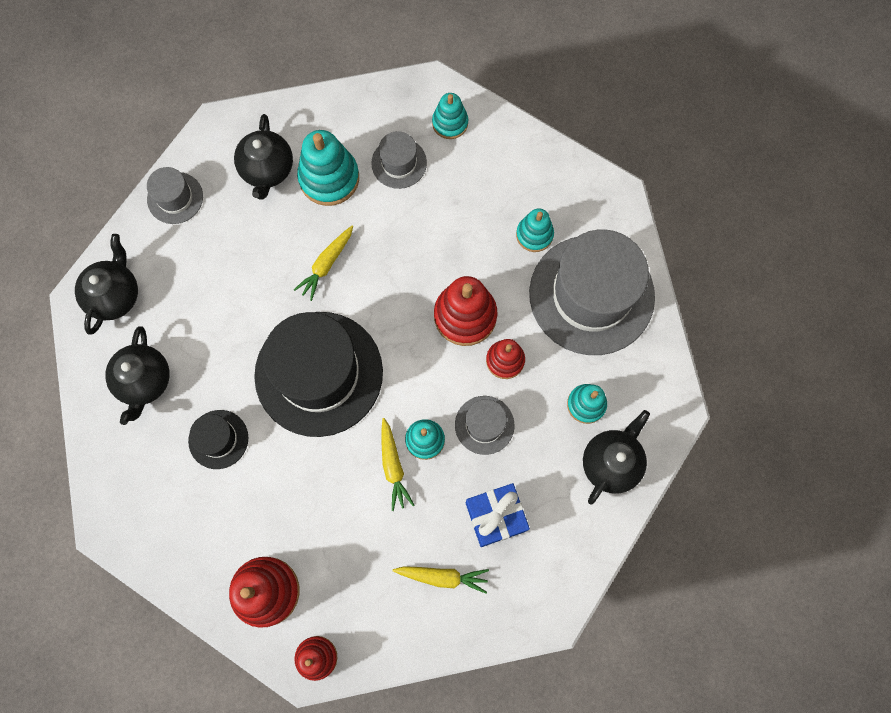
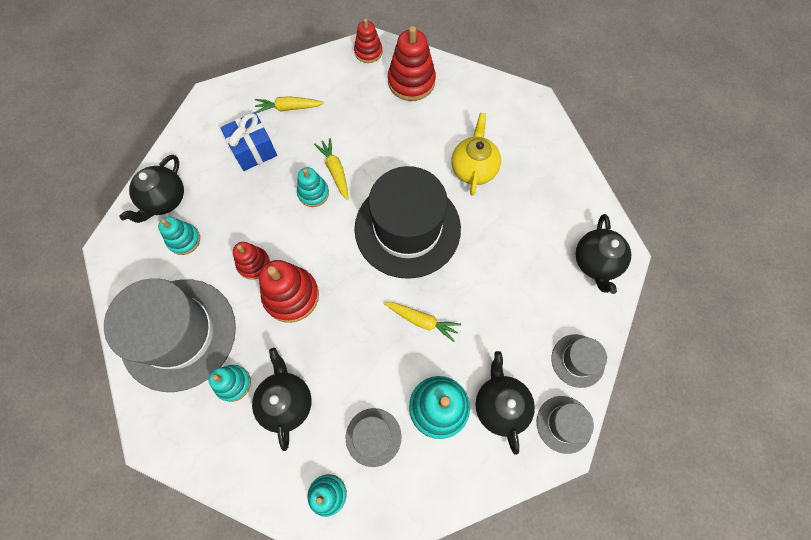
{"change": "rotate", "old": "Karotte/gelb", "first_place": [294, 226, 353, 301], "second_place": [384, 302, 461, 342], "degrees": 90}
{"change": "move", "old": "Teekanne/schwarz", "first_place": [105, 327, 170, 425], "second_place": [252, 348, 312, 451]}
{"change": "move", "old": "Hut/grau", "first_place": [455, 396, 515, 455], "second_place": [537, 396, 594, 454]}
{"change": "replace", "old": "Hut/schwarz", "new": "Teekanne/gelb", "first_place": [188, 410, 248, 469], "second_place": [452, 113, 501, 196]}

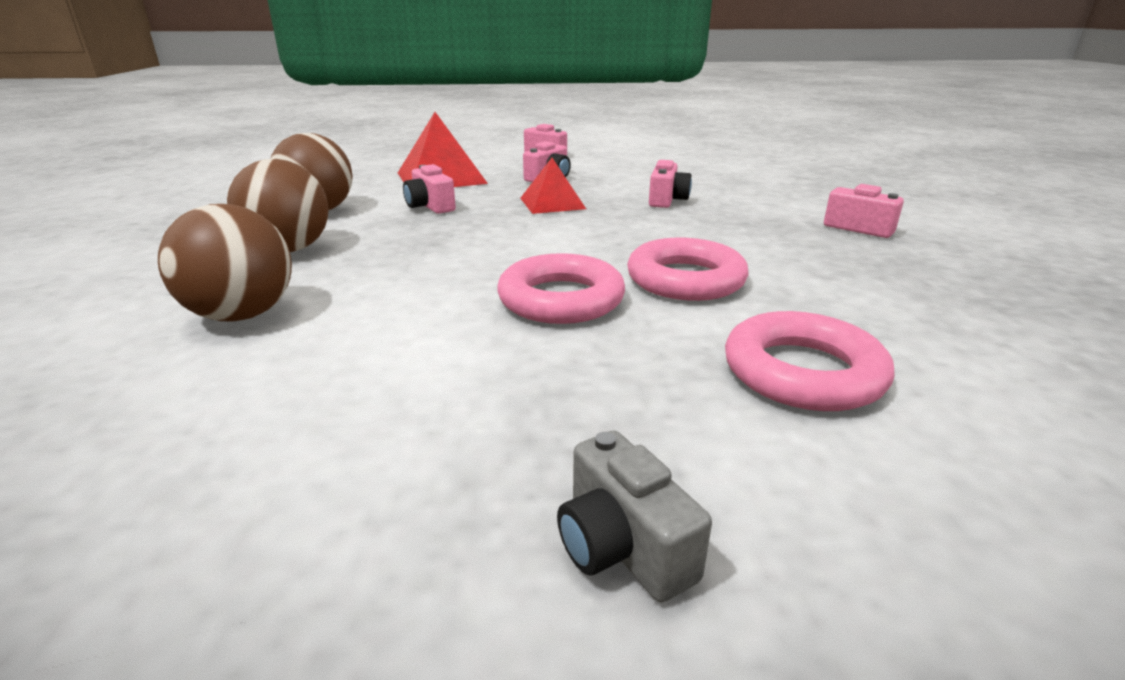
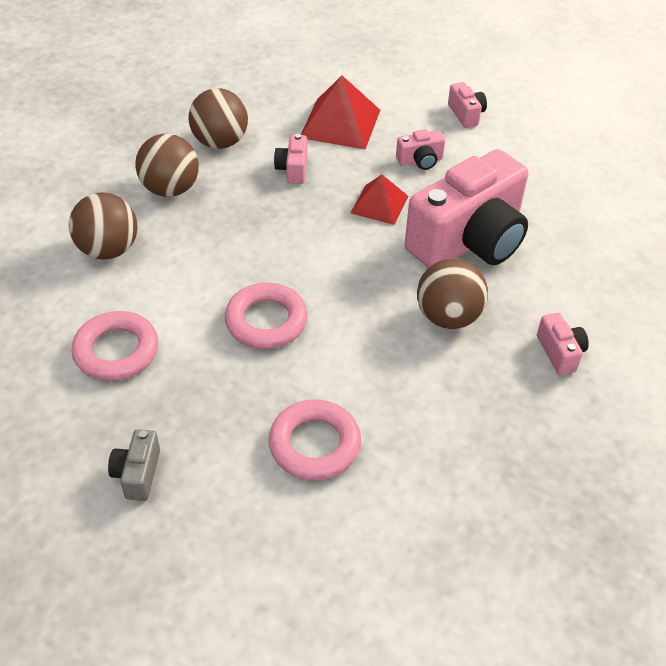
{"change": "resize", "old": "Kamera/rosa", "first_place": [649, 160, 692, 208], "second_place": [405, 149, 528, 268], "factor": 2.47}
{"change": "move", "old": "Ring/rosa", "first_place": [627, 238, 749, 301], "second_place": [71, 311, 158, 381]}
{"change": "insert", "new": "Ball/braun", "second_place": [417, 258, 488, 329]}

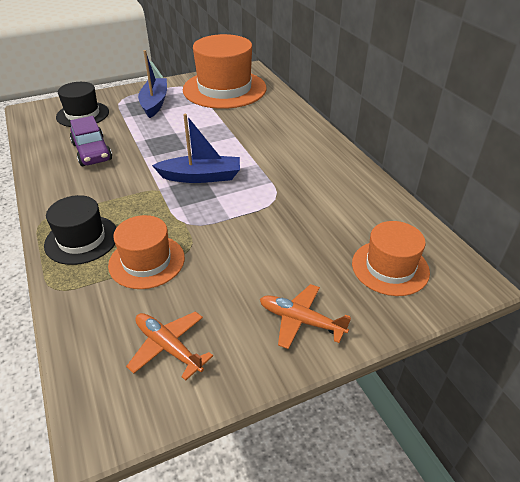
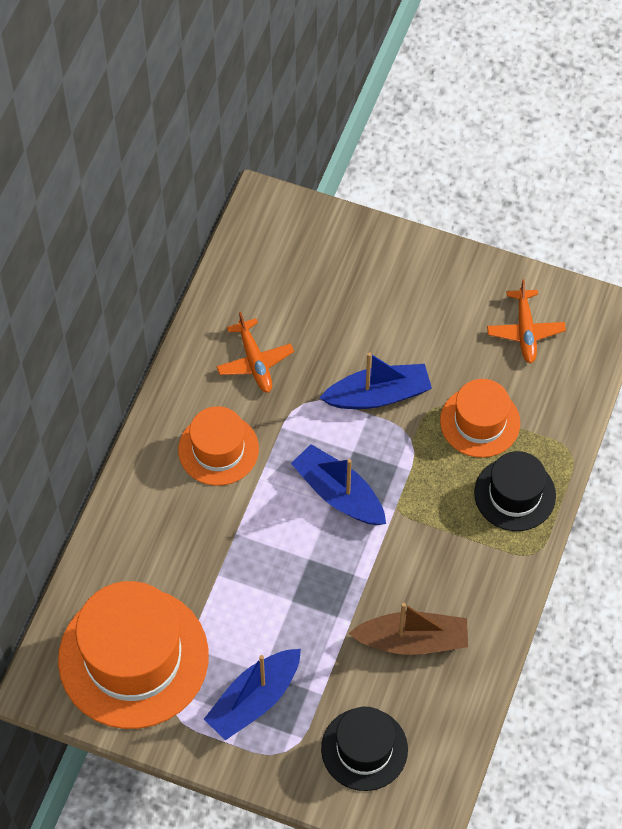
{"change": "replace", "old": "Auto/lila", "new": "Boot/braun", "first_place": [70, 116, 112, 166], "second_place": [348, 603, 468, 655]}
{"change": "move", "old": "Hut/orange", "first_place": [352, 221, 430, 296], "second_place": [178, 406, 259, 486]}
{"change": "move", "old": "Flugzeug/orange", "first_place": [260, 284, 351, 349], "second_place": [216, 312, 294, 393]}
{"change": "insert", "new": "Boot/blau", "second_place": [320, 352, 432, 409]}

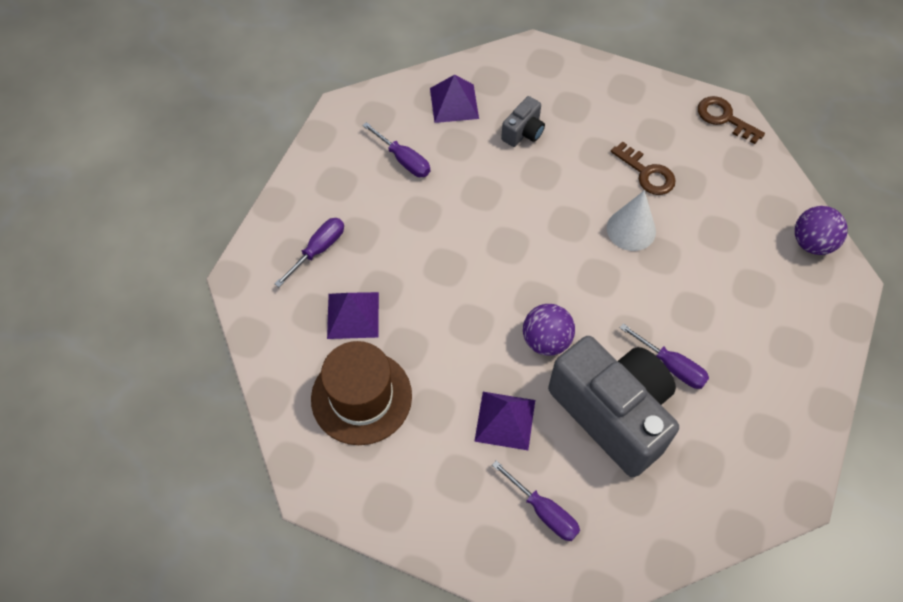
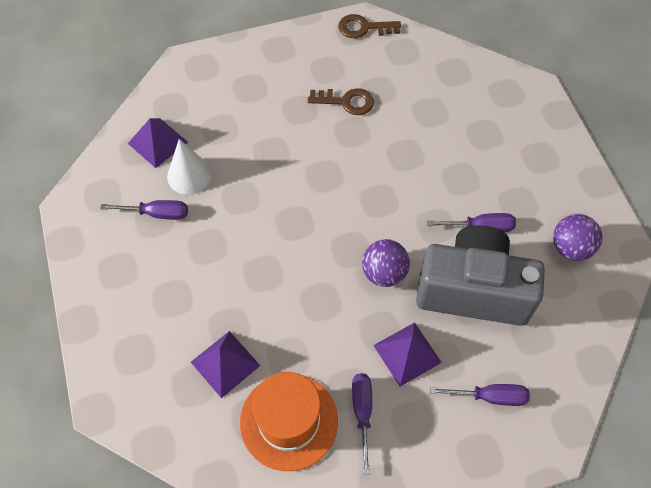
{"change": "delete", "old": "Kamera/grau", "first_place": [501, 96, 545, 147]}
{"change": "move", "old": "Kegel/weiß", "first_place": [607, 190, 656, 251], "second_place": [167, 139, 212, 195]}
{"change": "move", "old": "Ball/lila", "first_place": [795, 206, 848, 255], "second_place": [553, 214, 603, 261]}
{"change": "move", "old": "Schraubenzieher/lila", "first_place": [275, 218, 344, 287], "second_place": [352, 373, 372, 475]}
{"change": "recolor", "old": "Hut/braun", "new": "Hut/orange", "first_place": [311, 341, 412, 445], "second_place": [240, 372, 338, 471]}

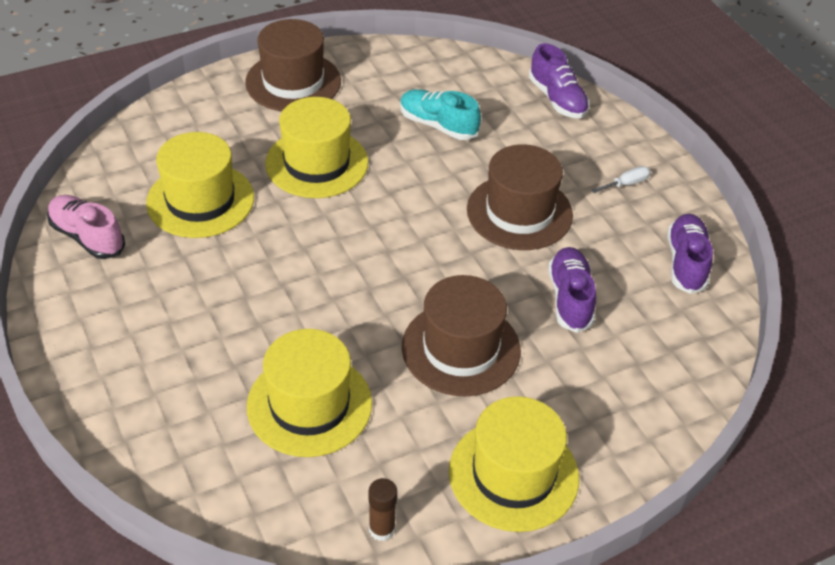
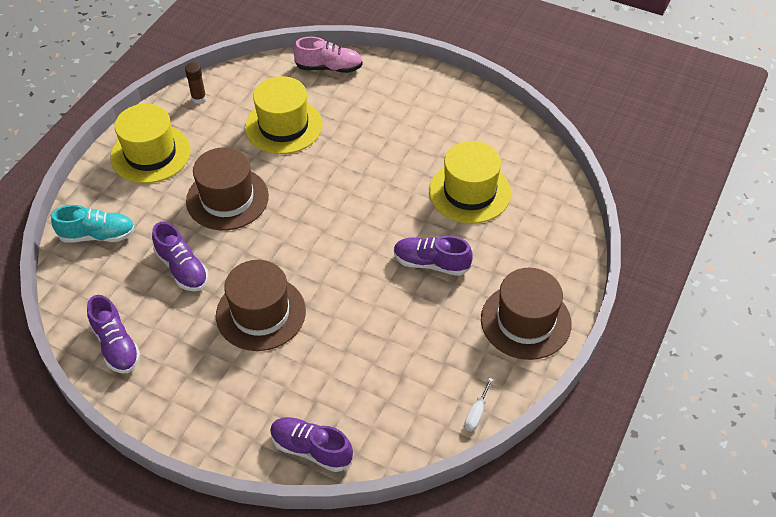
{"change": "move", "old": "Schuh/türkis", "first_place": [400, 89, 481, 140], "second_place": [51, 205, 135, 243]}
{"change": "replace", "old": "Hut/gelb", "new": "Schuh/lila", "first_place": [265, 97, 368, 198], "second_place": [394, 236, 473, 276]}
{"change": "move", "old": "Schraubenzieher/weiß", "first_place": [591, 166, 651, 193], "second_place": [464, 378, 493, 431]}
{"change": "move", "old": "Schuh/rosa", "first_place": [47, 195, 125, 259], "second_place": [293, 37, 363, 73]}

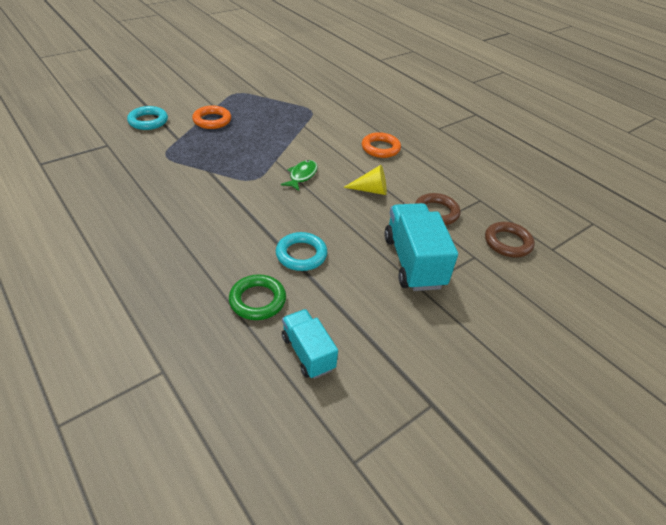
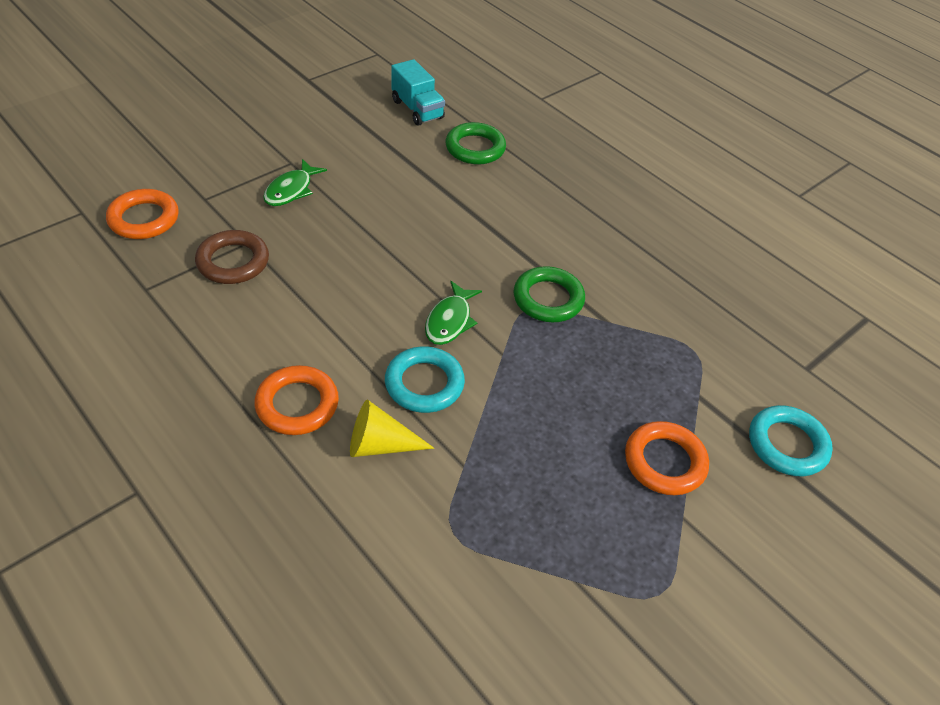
{"change": "move", "old": "Kegel/gelb", "first_place": [343, 165, 387, 195], "second_place": [350, 400, 434, 457]}
{"change": "replace", "old": "Lastwagen/türkis", "new": "Fisch/grün", "first_place": [384, 203, 458, 291], "second_place": [263, 159, 327, 206]}
{"change": "recolor", "old": "Ring/braun", "new": "Ring/orange", "first_place": [485, 222, 535, 258], "second_place": [106, 189, 179, 239]}
{"change": "move", "old": "Ring/türkis", "first_place": [276, 232, 327, 271], "second_place": [385, 346, 465, 413]}
{"change": "insert", "new": "Ring/grün", "second_place": [514, 266, 585, 322]}

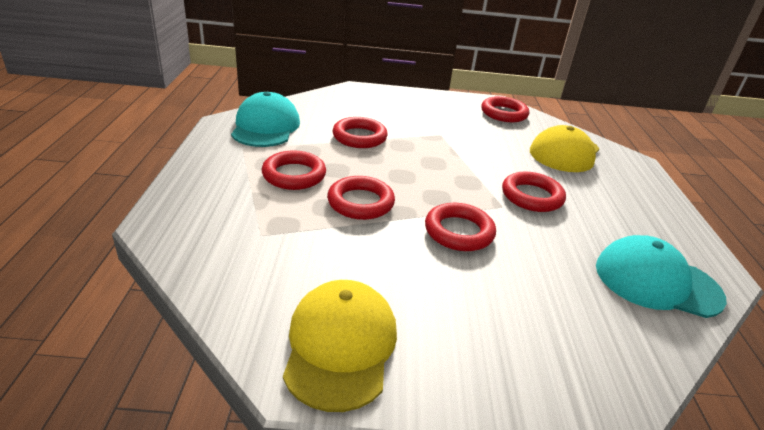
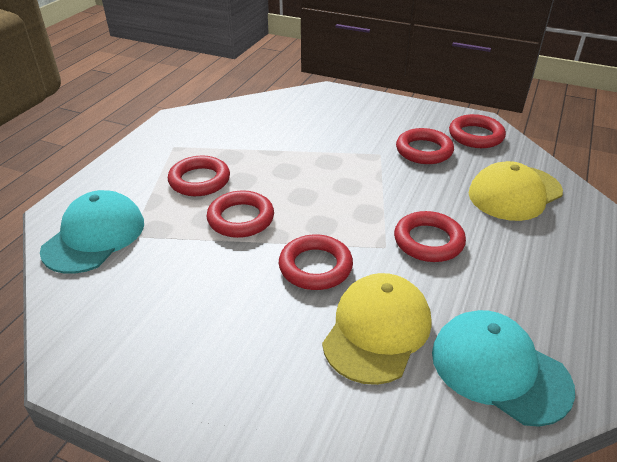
{"change": "move", "old": "Kappe/türkis", "first_place": [231, 92, 300, 147], "second_place": [40, 190, 144, 274]}
{"change": "move", "old": "Ring/rot", "first_place": [333, 117, 388, 148], "second_place": [396, 128, 454, 164]}
{"change": "move", "old": "Kappe/gelb", "first_place": [283, 280, 397, 412], "second_place": [322, 273, 431, 385]}

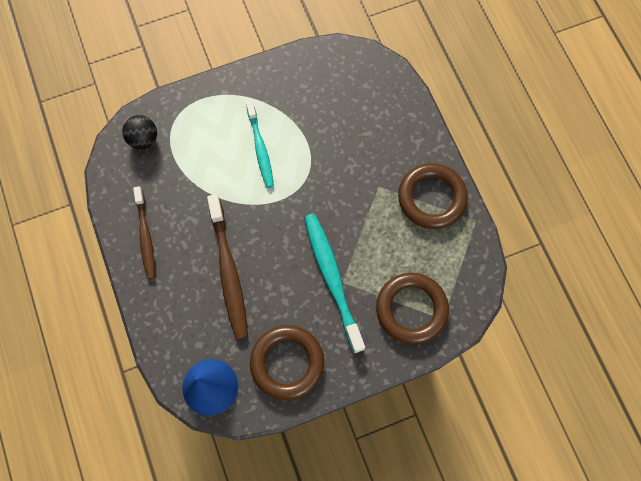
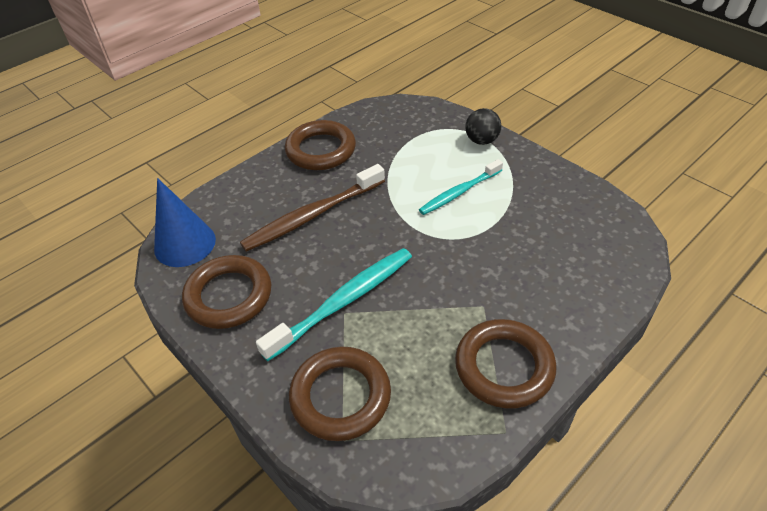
{"change": "move", "old": "Ball/schwarz", "first_place": [122, 115, 157, 149], "second_place": [465, 108, 501, 145]}
{"change": "replace", "old": "Zahnbürste/braun", "new": "Ring/braun", "first_place": [133, 186, 155, 279], "second_place": [285, 120, 356, 170]}

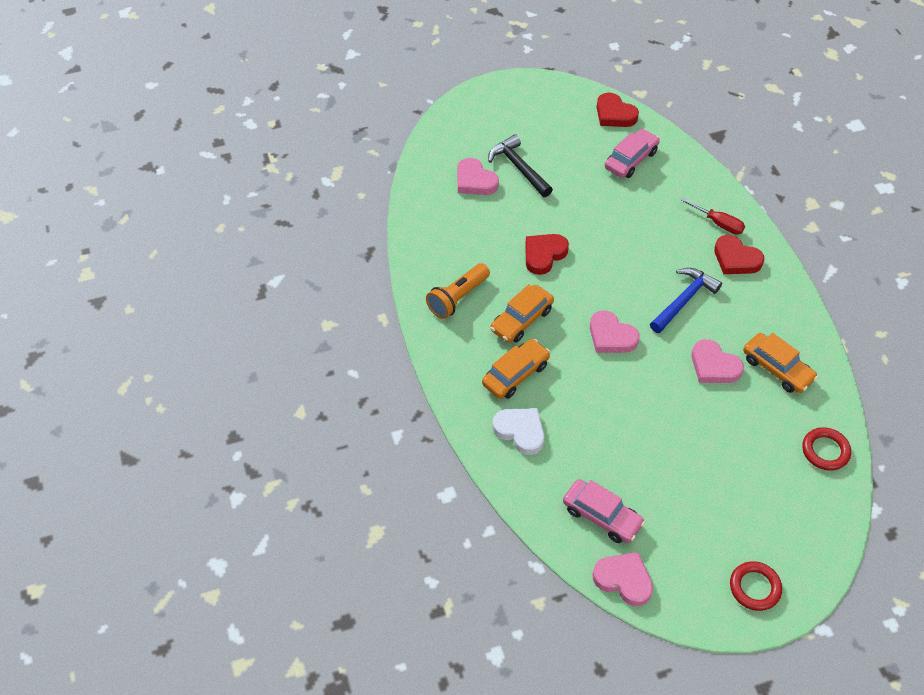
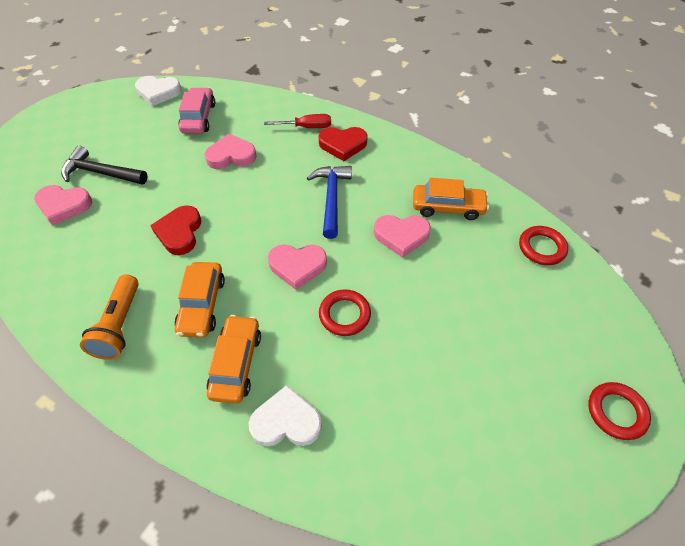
{"change": "recolor", "old": "Herz/rot", "new": "Herz/weiß", "first_place": [597, 93, 639, 127], "second_place": [135, 76, 182, 106]}
{"change": "delete", "old": "Auto/rosa", "first_place": [563, 479, 645, 543]}
{"change": "move", "old": "Herz/rosa", "first_place": [592, 552, 653, 606], "second_place": [204, 134, 257, 169]}
{"change": "insert", "new": "Ring/rot", "second_place": [319, 289, 371, 336]}

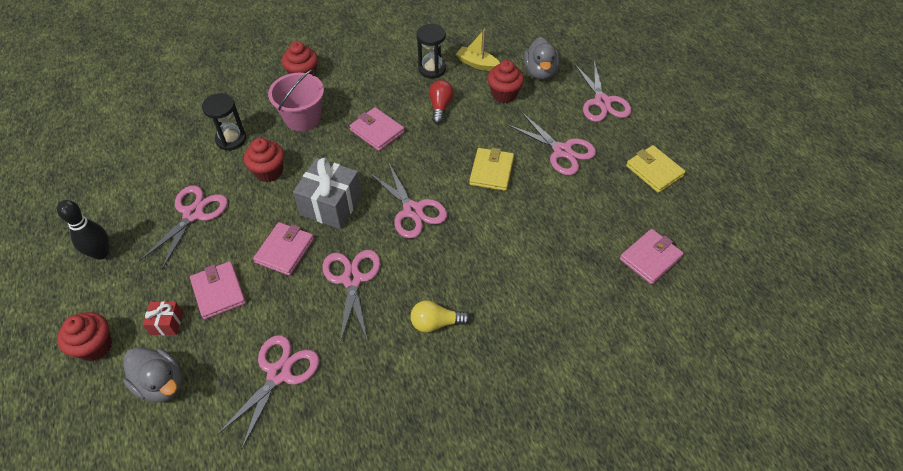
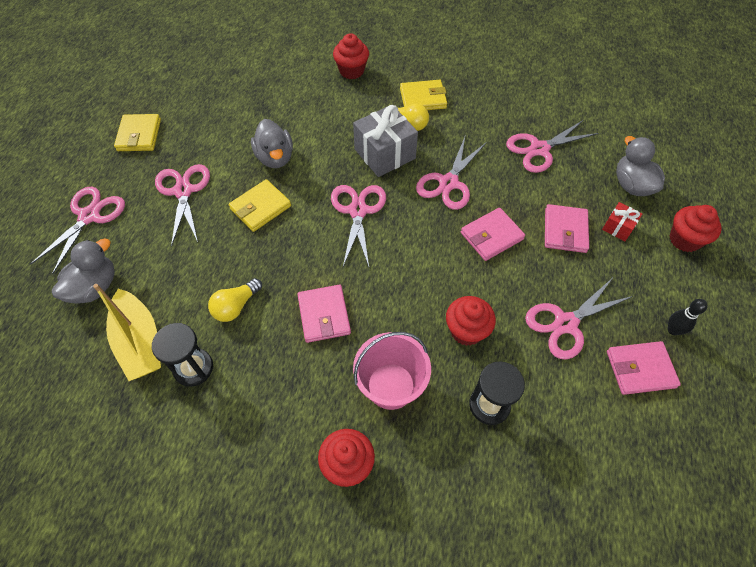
{"change": "resize", "old": "Boot/gelb", "first_place": [456, 30, 500, 71], "second_place": [93, 284, 161, 381], "factor": 1.57}
{"change": "move", "old": "Muffin/rot", "first_place": [487, 60, 524, 103], "second_place": [333, 33, 369, 79]}
{"change": "recolor", "old": "Glühbirne/rot", "new": "Glühbirne/gelb", "first_place": [429, 80, 454, 124], "second_place": [208, 278, 262, 322]}
{"change": "move", "old": "Geschenk/grau", "first_place": [293, 158, 362, 229], "second_place": [353, 105, 418, 177]}
{"change": "resize", "old": "Bowlingkegel/schwarz", "first_place": [57, 200, 109, 260], "second_place": [667, 299, 708, 335], "factor": 0.66}
{"change": "move", "old": "Geldbörse/rosa", "first_place": [620, 229, 684, 285], "second_place": [607, 341, 681, 395]}
{"change": "insert", "new": "Geldbörse/gelb", "second_place": [400, 80, 447, 110]}
{"change": "insert", "new": "Ente/grau", "second_place": [251, 119, 293, 168]}

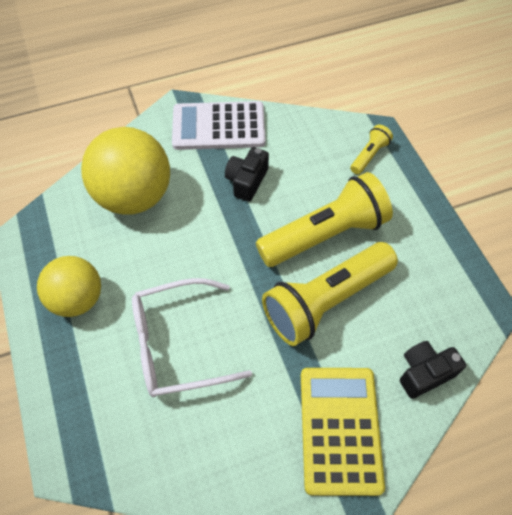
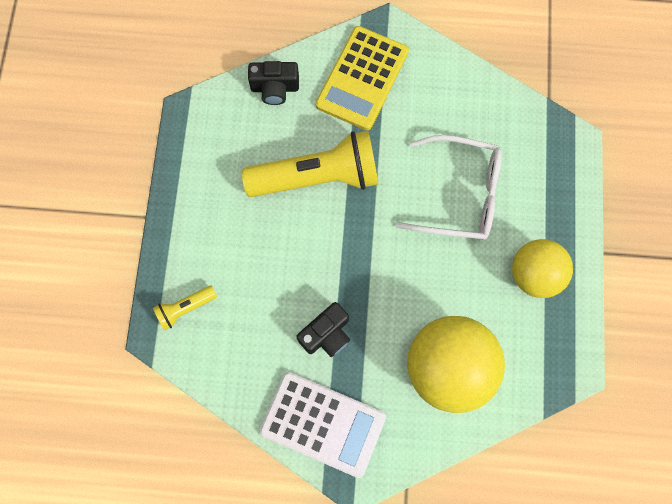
{"change": "delete", "old": "Taschenlampe/gelb", "first_place": [256, 172, 393, 267]}

